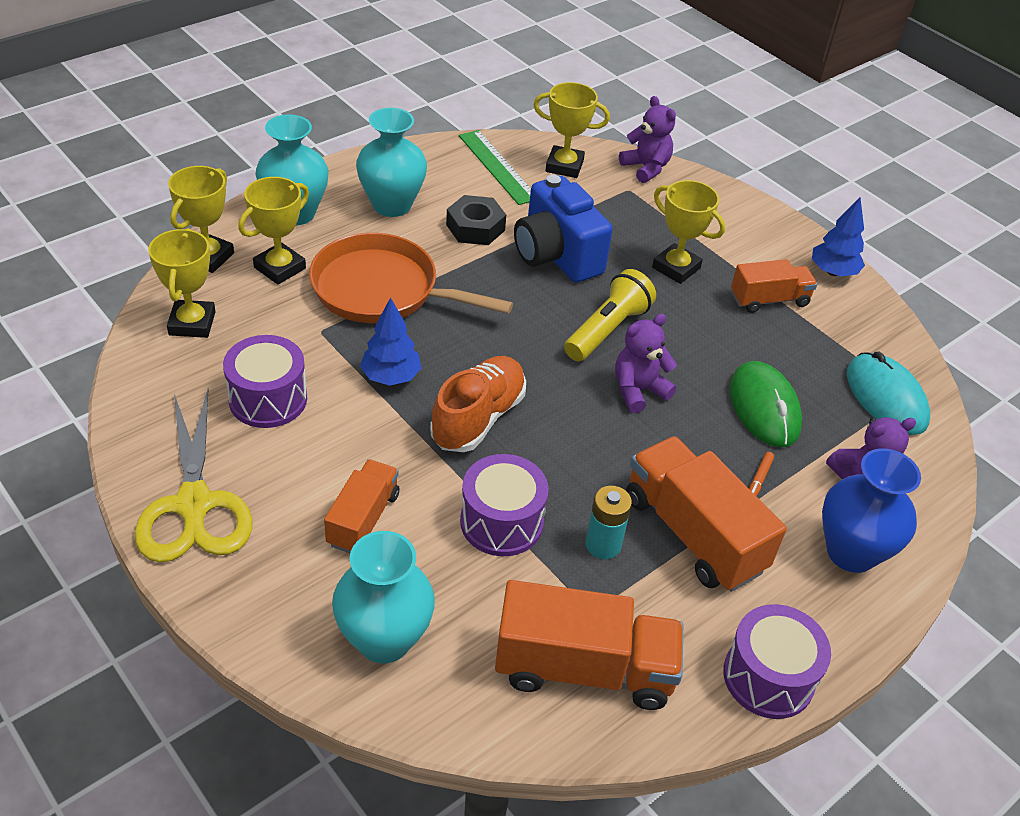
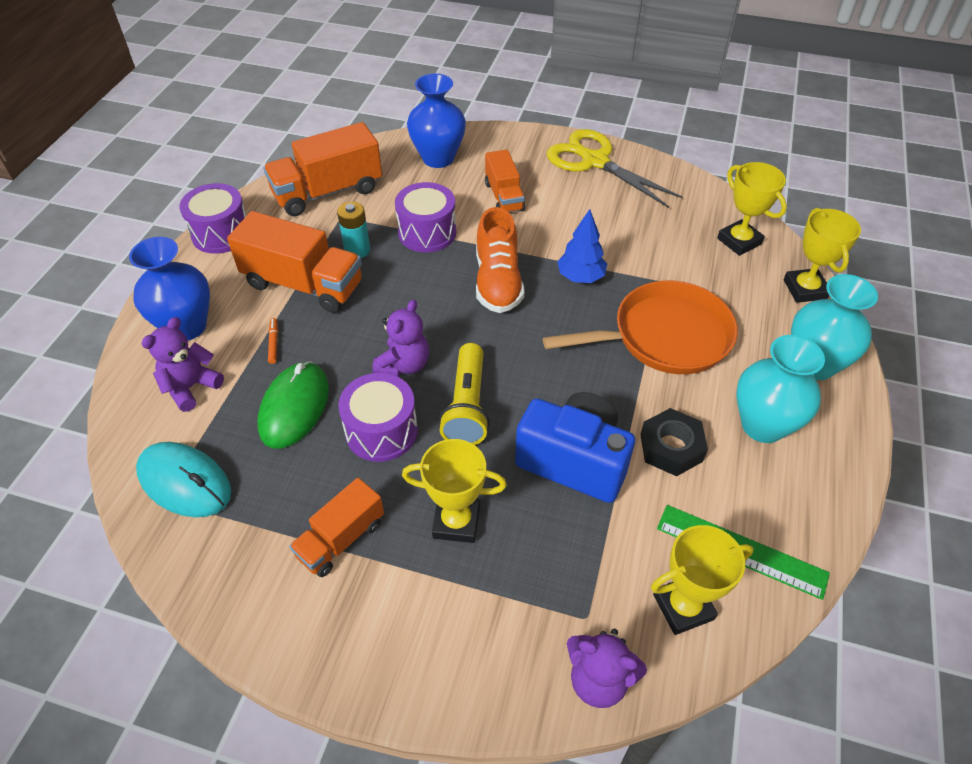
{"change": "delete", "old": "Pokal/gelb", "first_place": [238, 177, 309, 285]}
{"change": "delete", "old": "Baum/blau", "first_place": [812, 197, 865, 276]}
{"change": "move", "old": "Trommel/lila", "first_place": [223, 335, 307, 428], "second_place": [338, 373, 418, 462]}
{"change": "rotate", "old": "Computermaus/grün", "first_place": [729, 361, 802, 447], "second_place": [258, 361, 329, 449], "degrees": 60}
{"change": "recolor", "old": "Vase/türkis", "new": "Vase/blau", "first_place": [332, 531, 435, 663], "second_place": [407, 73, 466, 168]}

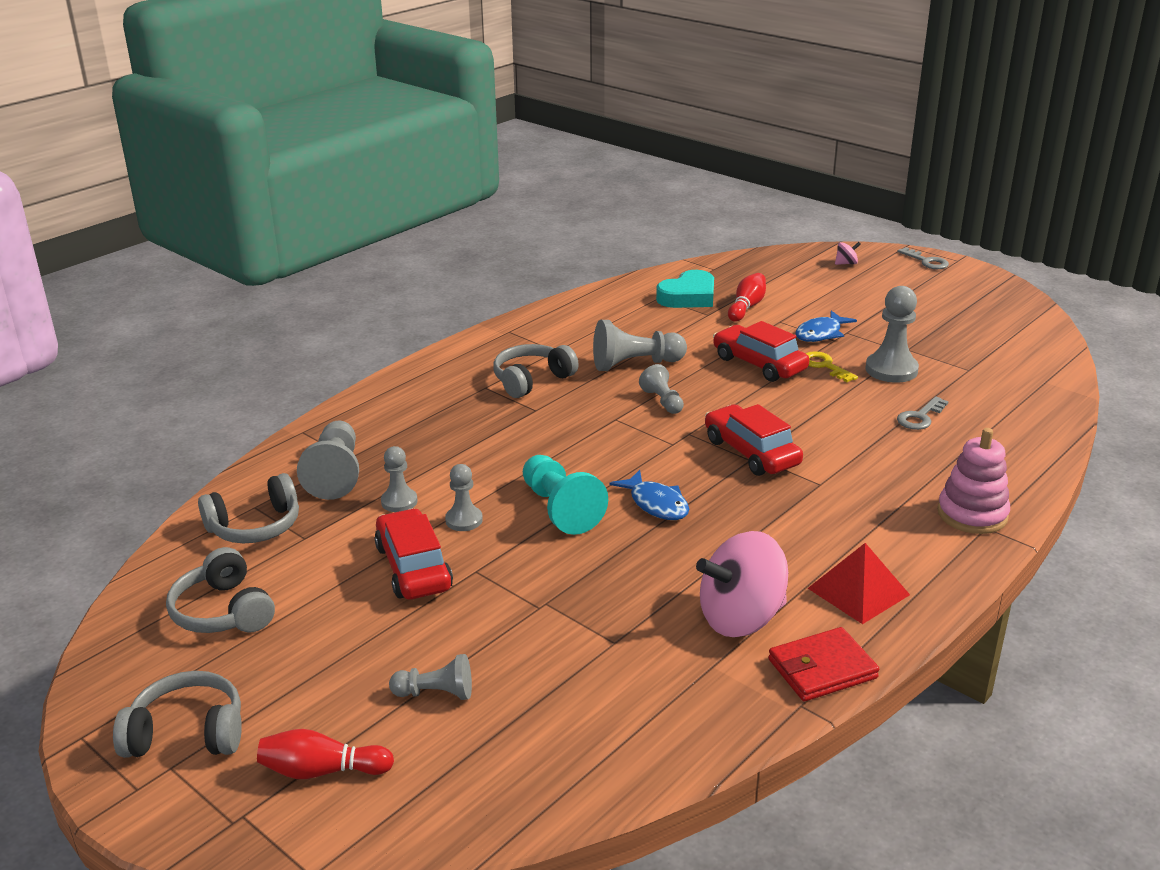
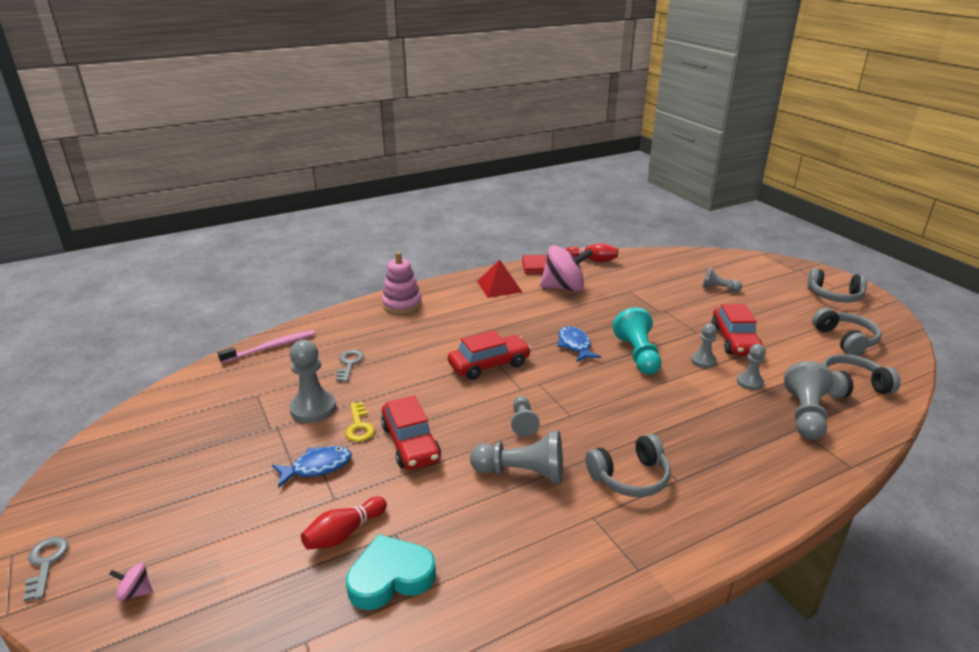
{"change": "rotate", "old": "Schlüssel/grau", "first_place": [897, 396, 949, 430], "second_place": [336, 350, 364, 382], "degrees": -60}
{"change": "rotate", "old": "Auto/rot", "first_place": [705, 404, 803, 476], "second_place": [448, 330, 531, 380], "degrees": -105}
{"change": "move", "old": "Bowlingkegel/rot", "first_place": [257, 729, 394, 779], "second_place": [566, 243, 618, 262]}
{"change": "insert", "new": "Zahnbürste/rosa", "second_place": [218, 330, 316, 363]}

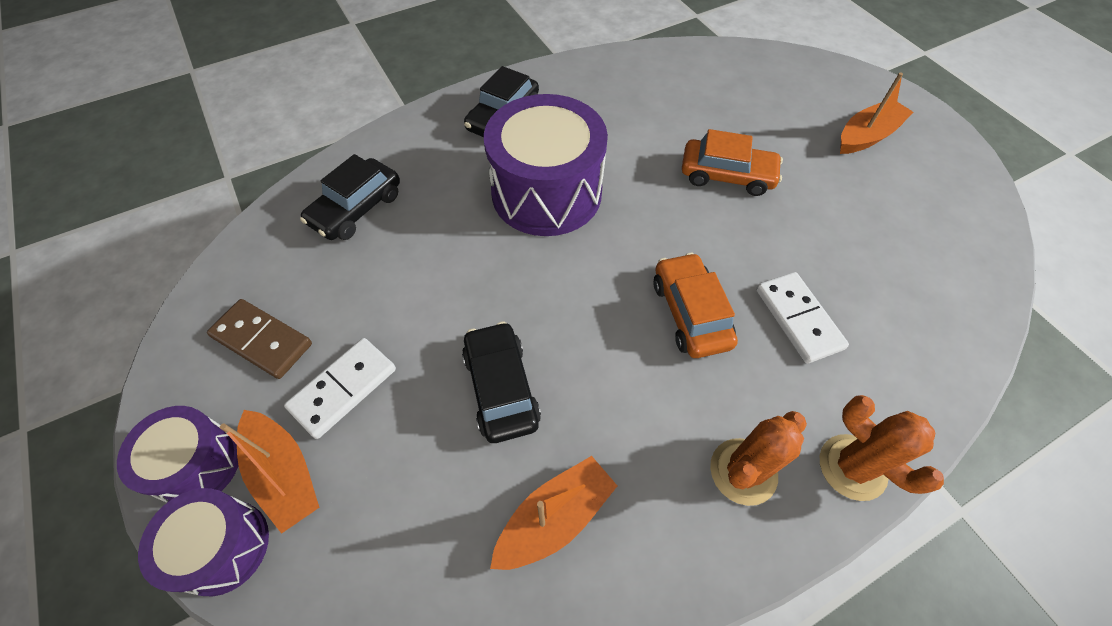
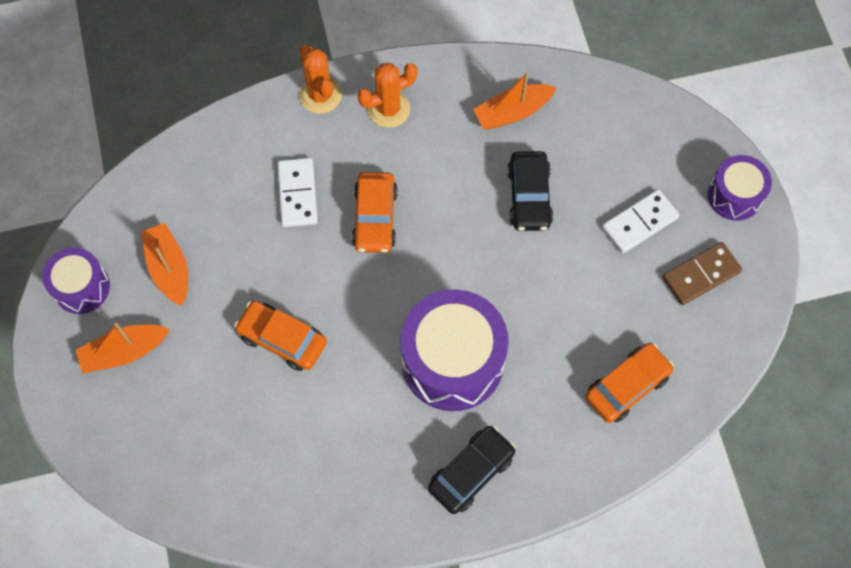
{"change": "recolor", "old": "Auto/schwarz", "new": "Auto/orange", "first_place": [300, 154, 400, 240], "second_place": [585, 343, 674, 423]}
{"change": "rotate", "old": "Dominostein/braun", "first_place": [207, 299, 312, 379], "second_place": [662, 242, 742, 305], "degrees": -75}
{"change": "move", "old": "Boot/orange", "first_place": [220, 410, 320, 534], "second_place": [141, 223, 188, 306]}
{"change": "move", "old": "Trommel/lila", "first_place": [138, 488, 269, 596], "second_place": [43, 248, 110, 314]}

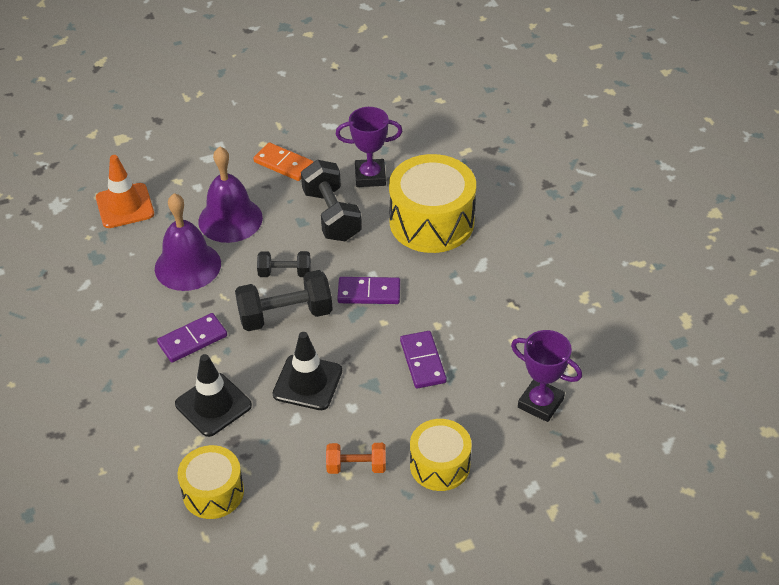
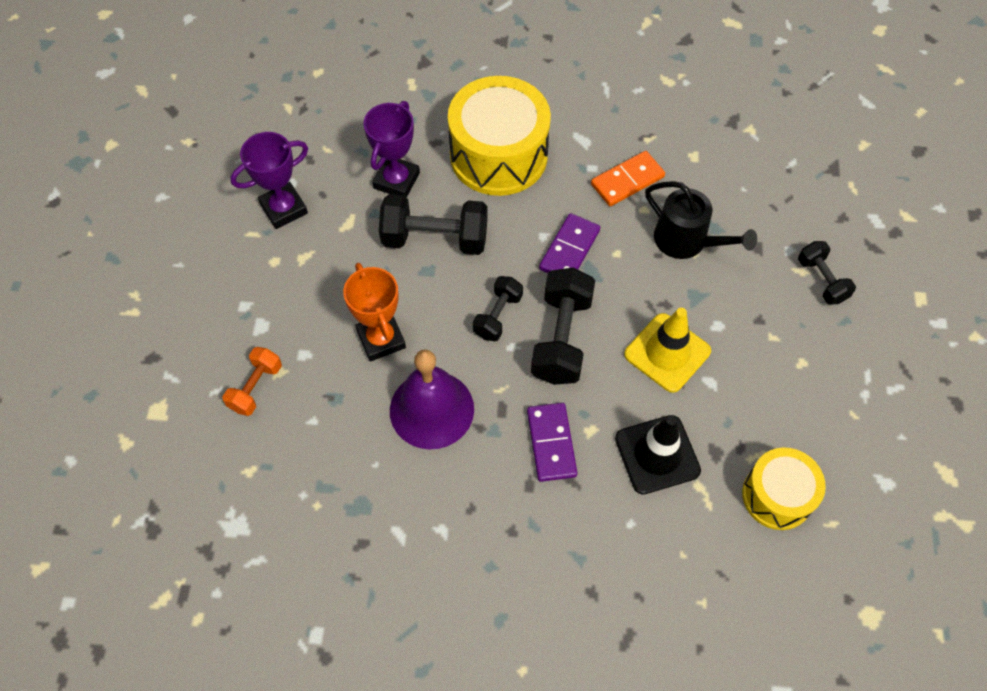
{"change": "move", "old": "Dominostein/orange", "first_place": [253, 142, 314, 181], "second_place": [591, 151, 665, 206]}
{"change": "replace", "old": "Glocke/lila", "new": "Pokal/orange", "first_place": [198, 147, 263, 243], "second_place": [343, 263, 406, 362]}
{"change": "delete", "old": "Leitkegel/orange", "first_place": [96, 155, 154, 228]}
{"change": "move", "old": "Pokal/lila", "first_place": [511, 330, 582, 422], "second_place": [230, 132, 308, 229]}
{"change": "replace", "old": "Dominostein/lila", "new": "Gießkanne/schwarz", "first_place": [400, 331, 447, 388], "second_place": [645, 181, 757, 259]}
{"change": "recolor", "old": "Leitkegel/schwarz", "new": "Leitkegel/gelb", "first_place": [273, 332, 342, 410], "second_place": [624, 308, 711, 393]}
{"change": "replace", "old": "Trommel/gelb", "new": "Hantel/schwarz", "first_place": [410, 419, 472, 491], "second_place": [798, 241, 856, 305]}
{"change": "move", "old": "Hantel/orange", "first_place": [326, 443, 386, 474], "second_place": [222, 347, 282, 416]}

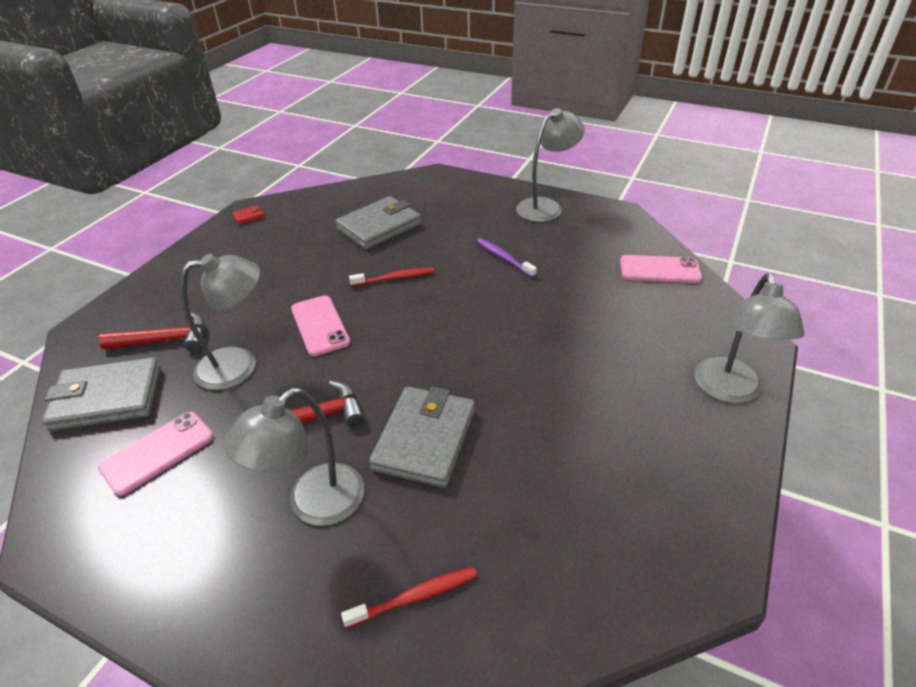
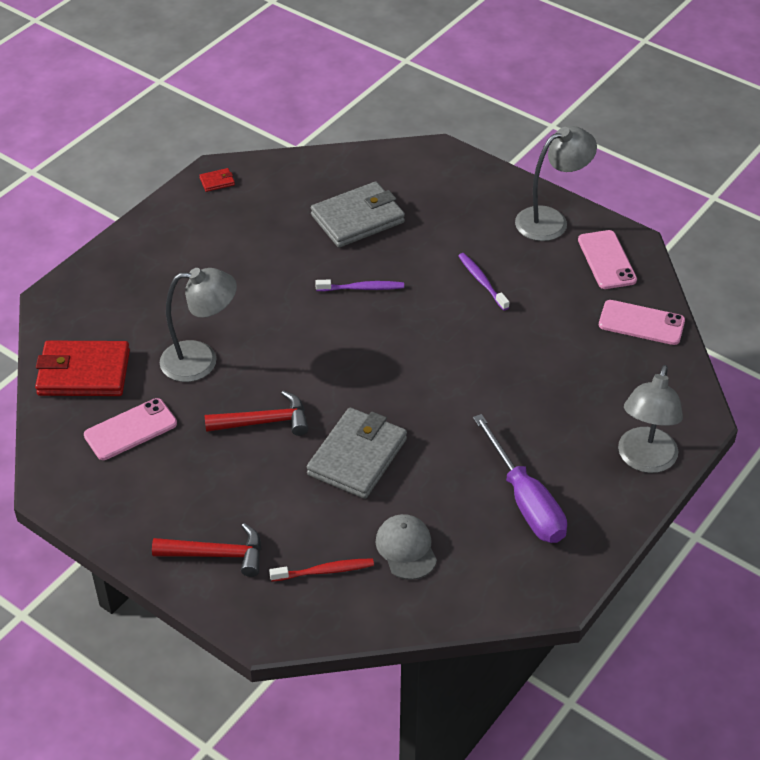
{"change": "recolor", "old": "Zahnbürste/rot", "new": "Zahnbürste/lila", "first_place": [349, 267, 434, 286], "second_place": [315, 280, 404, 291]}
{"change": "move", "old": "Handy/rosa", "first_place": [291, 295, 350, 356], "second_place": [578, 230, 637, 289]}
{"change": "move", "old": "Hammer/rot", "first_place": [99, 312, 205, 352], "second_place": [152, 523, 261, 577]}
{"change": "recolor", "old": "Geldbörse/grau", "new": "Geldbörse/rot", "first_place": [42, 357, 161, 431], "second_place": [35, 341, 130, 396]}
{"change": "delete", "old": "Lampe/grau", "first_place": [223, 388, 365, 526]}
{"change": "insert", "new": "Schraubenzieher/lila", "second_place": [473, 414, 567, 543]}
{"change": "insert", "new": "Kappe/grau", "second_place": [376, 514, 437, 580]}

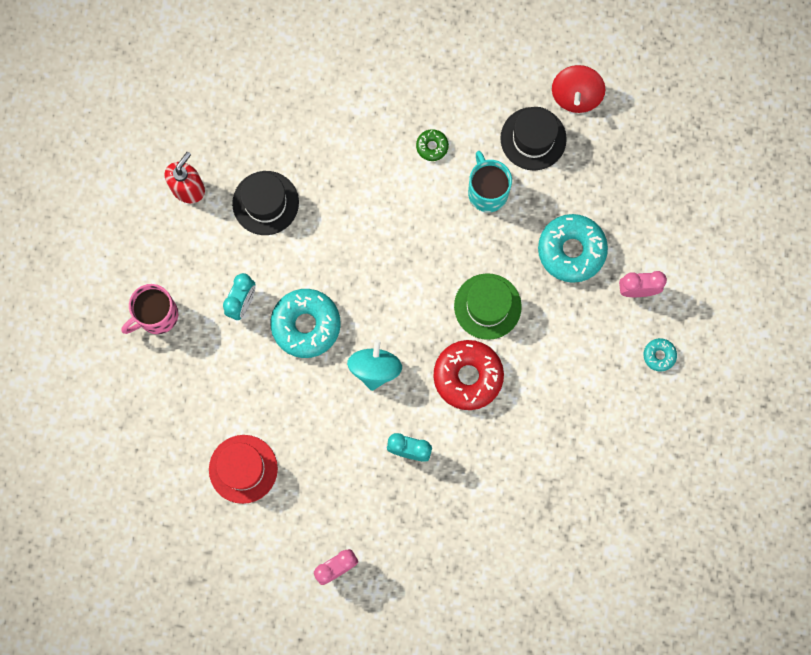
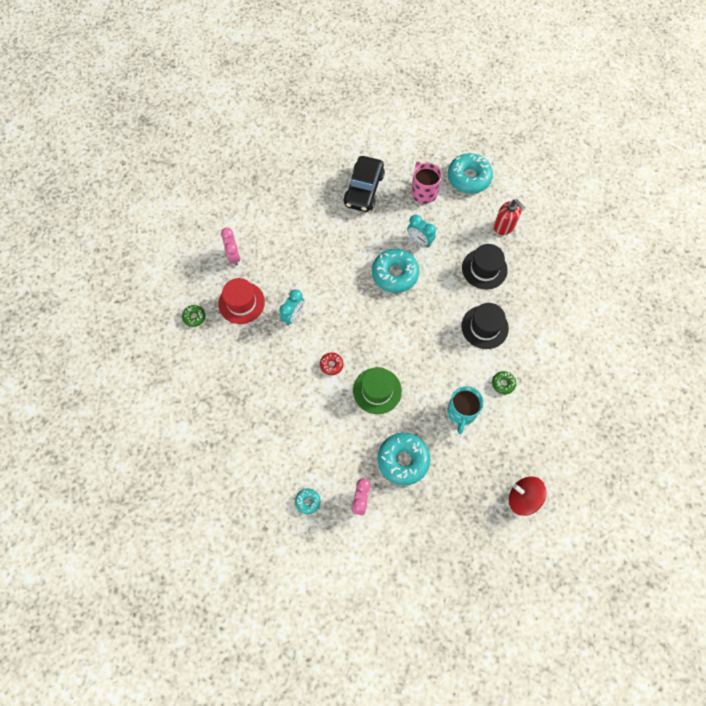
{"change": "move", "old": "Hut/schwarz", "first_place": [500, 107, 567, 171], "second_place": [461, 303, 509, 349]}
{"change": "rotate", "old": "Tasse/türkis", "first_place": [468, 151, 512, 212], "second_place": [447, 386, 484, 434], "degrees": 105}
{"change": "delete", "old": "Kreisel/türkis", "first_place": [347, 339, 402, 391]}
{"change": "resize", "old": "Donut/rot", "first_place": [433, 340, 504, 410], "second_place": [320, 352, 344, 375], "factor": 0.48}
{"change": "move", "old": "Hut/rot", "first_place": [209, 435, 278, 504], "second_place": [218, 278, 265, 324]}
{"change": "insert", "new": "Donut/türkis", "second_place": [448, 153, 493, 194]}
{"change": "insert", "new": "Auto/schwarz", "second_place": [343, 156, 385, 212]}
{"change": "insert", "new": "Donut/grün", "second_place": [182, 305, 205, 327]}

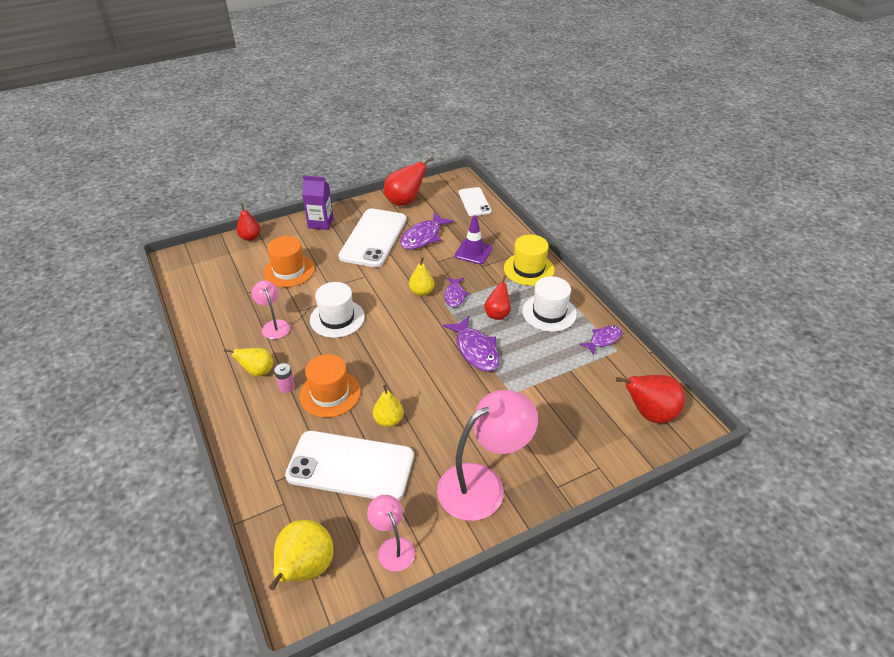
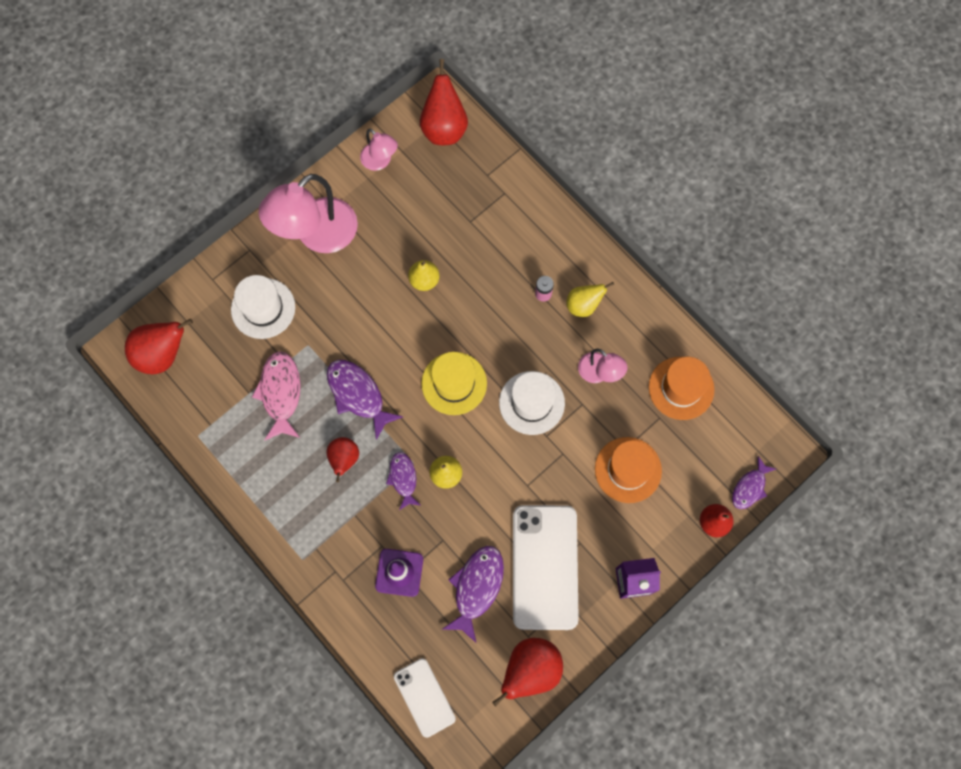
{"change": "move", "old": "Hut/gelb", "first_place": [504, 235, 554, 286], "second_place": [421, 352, 487, 415]}
{"change": "move", "old": "Hut/weiß", "first_place": [522, 276, 577, 332], "second_place": [231, 275, 295, 339]}
{"change": "move", "old": "Fisch/lila", "first_place": [579, 325, 622, 356], "second_place": [732, 456, 776, 509]}
{"change": "move", "old": "Hut/orange", "first_place": [299, 354, 361, 418], "second_place": [649, 357, 715, 420]}
{"change": "delete", "old": "Handy/weiß", "first_place": [285, 431, 414, 501]}
{"change": "recolor", "old": "Birne/gelb", "new": "Birne/rot", "first_place": [269, 520, 333, 590], "second_place": [420, 59, 468, 145]}
{"change": "insert", "new": "Fisch/rosa", "second_place": [252, 351, 300, 441]}

